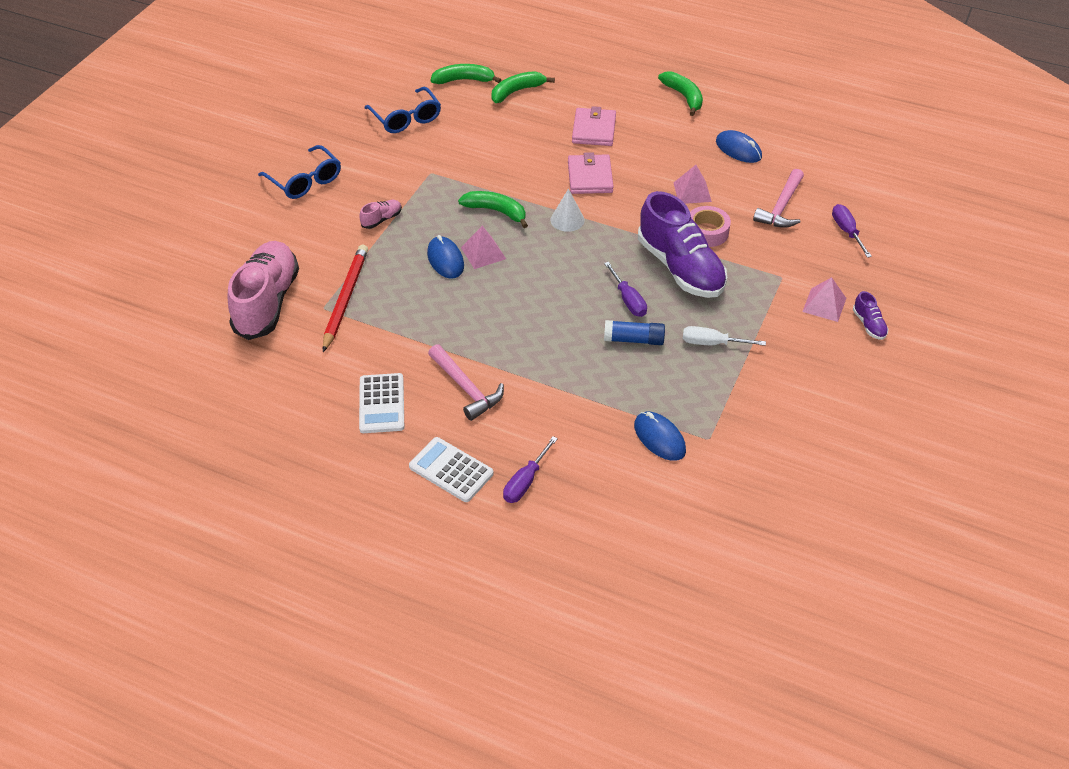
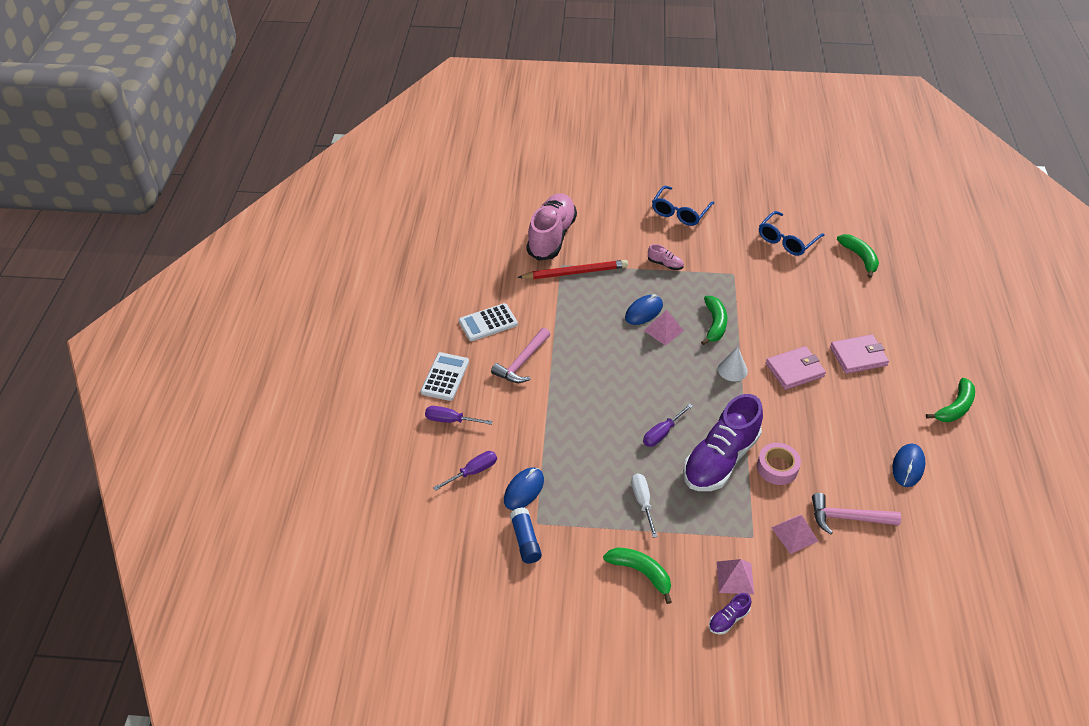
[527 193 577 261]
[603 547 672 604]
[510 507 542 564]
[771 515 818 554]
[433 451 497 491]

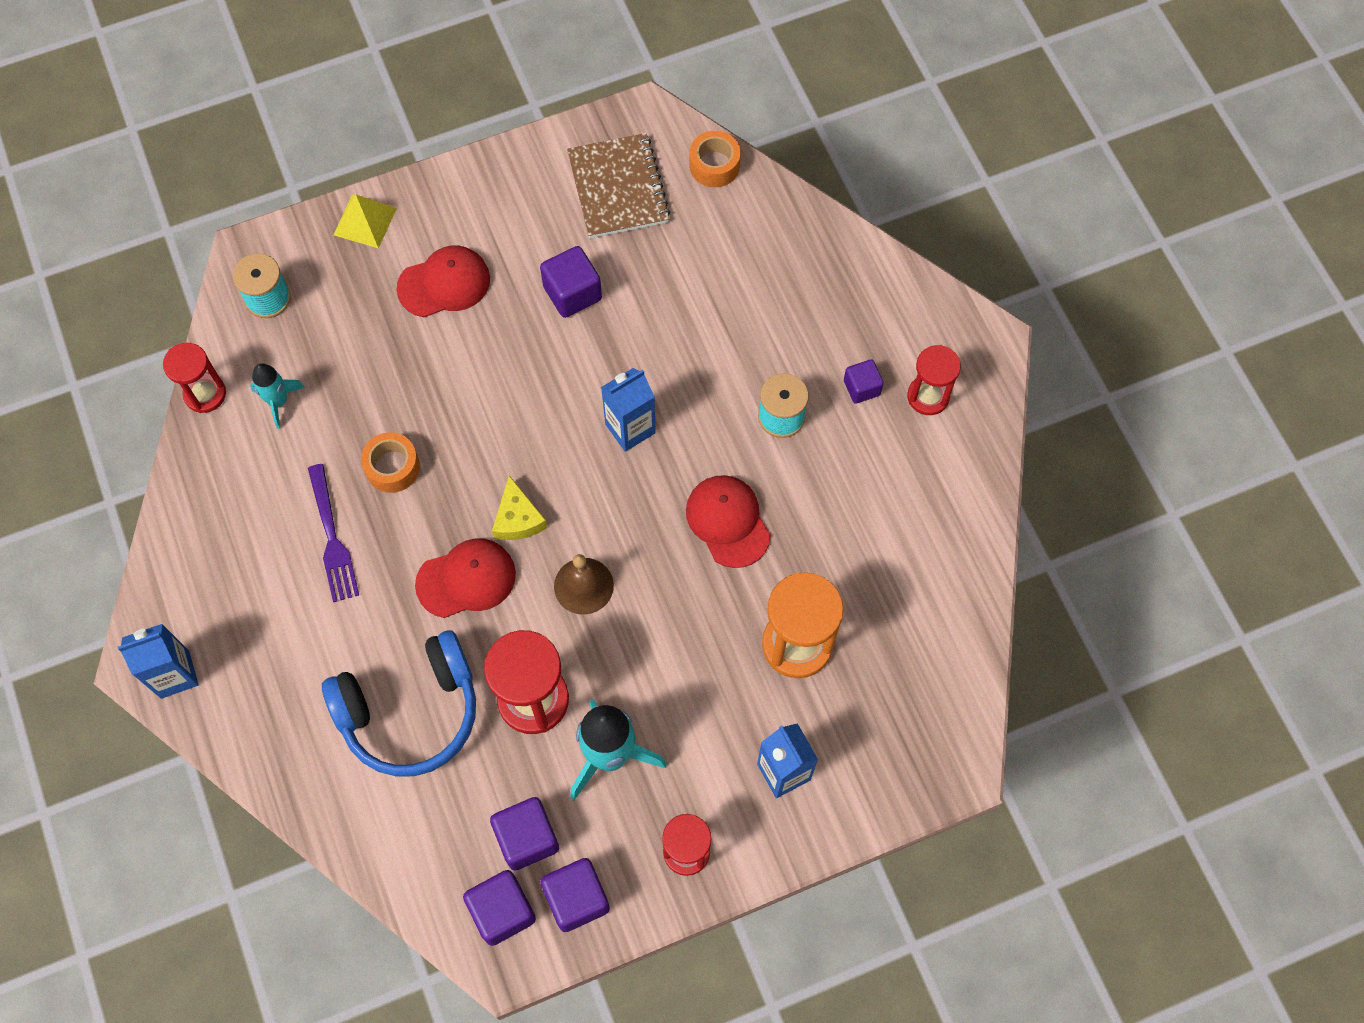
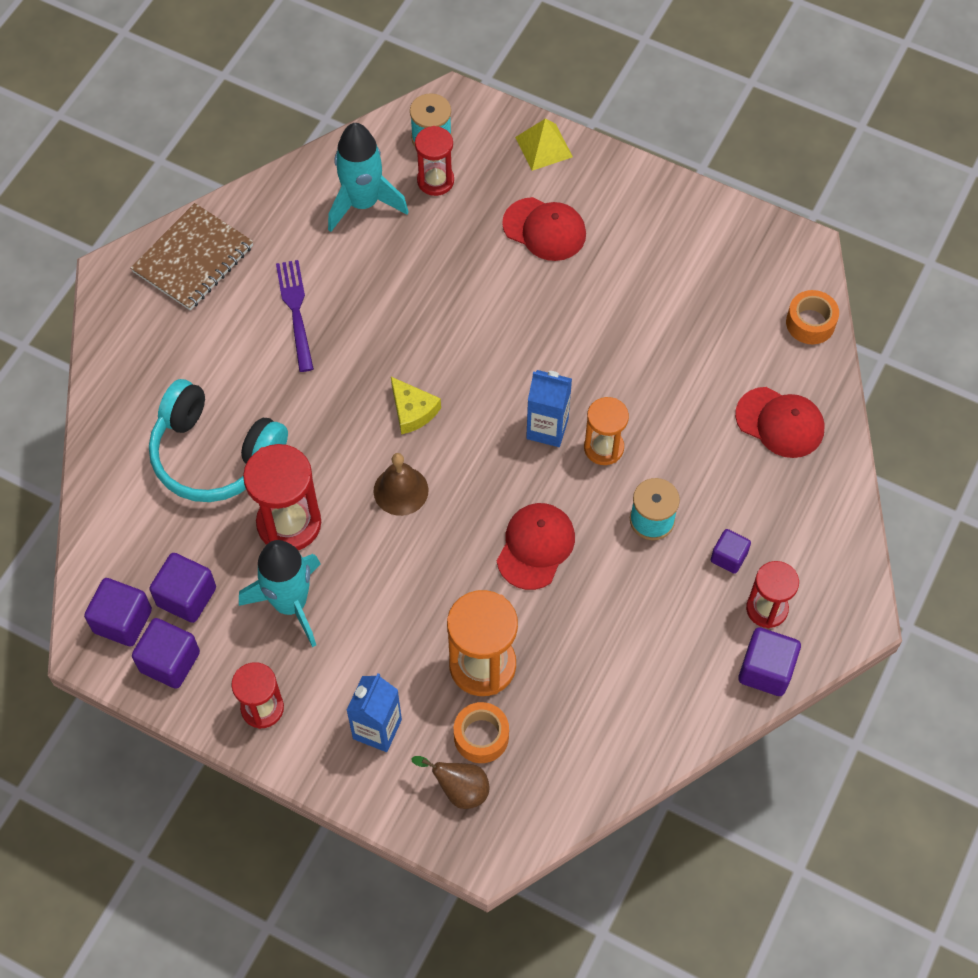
[118 624 199 699] (first image)
[415 126 454 196]
[328 123 409 232]
[276 260 314 372]
[149 379 288 502]
[454 702 509 763]
[735 387 825 458]
[391 377 441 434]
[738 627 801 696]
[130 203 253 310]
[411 756 489 809]
[584 397 629 465]

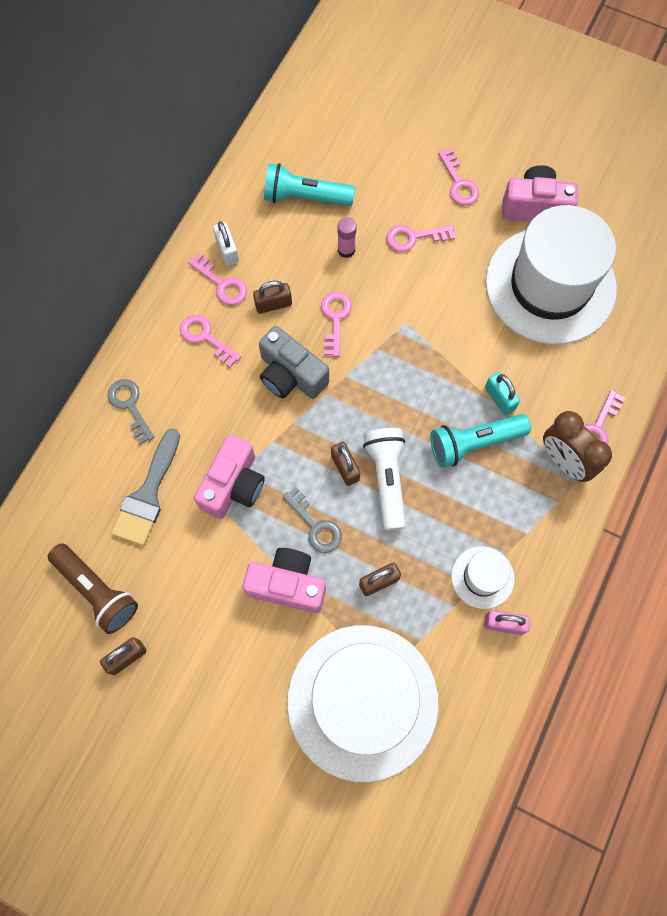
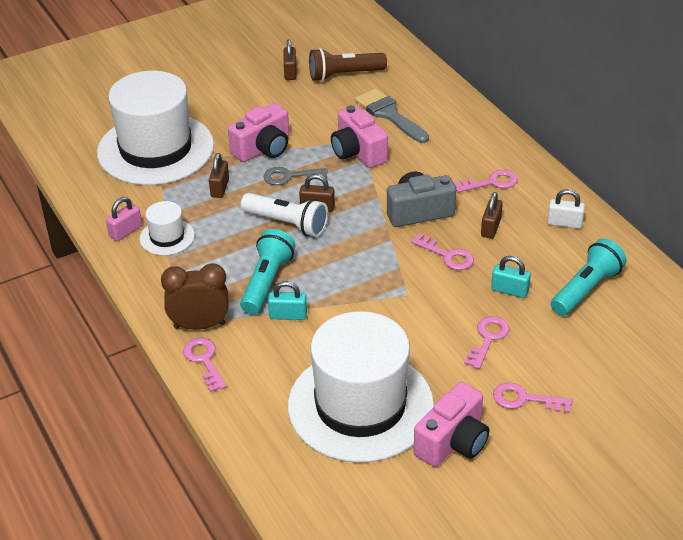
[107 379 155 445] (first image)
[188 253 247 305] (first image)
[491 256 531 298]

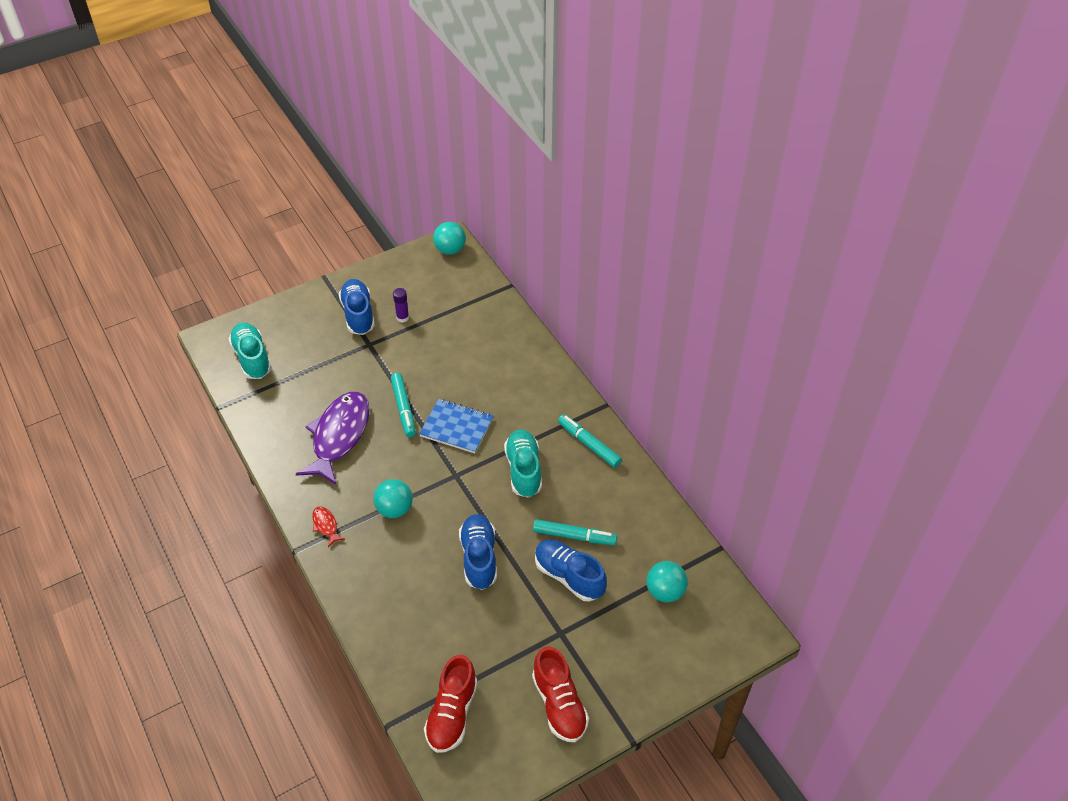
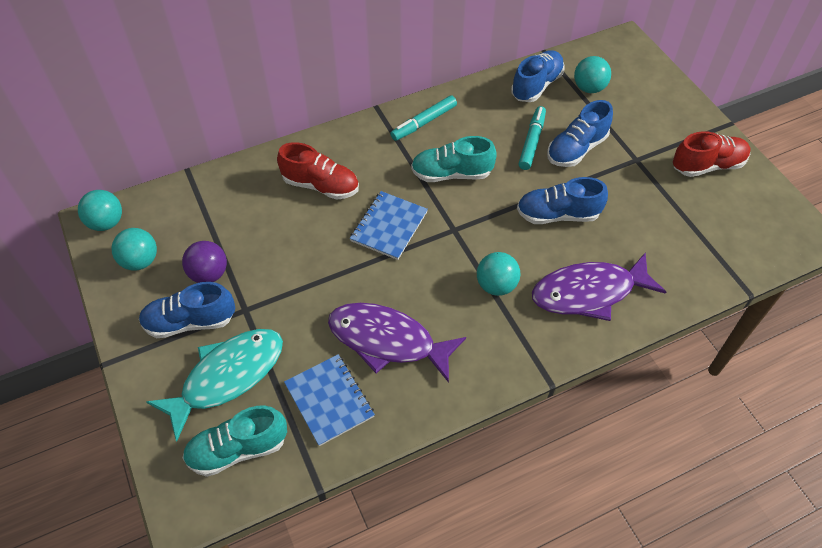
[312 506 345 547] (first image)
[391 373 416 437] (first image)
[182 241 227 283]
[277 142 359 200]
[111 228 157 271]
[146 329 283 442]
[284 354 375 446]
[511 50 565 102]
[532 252 666 321]

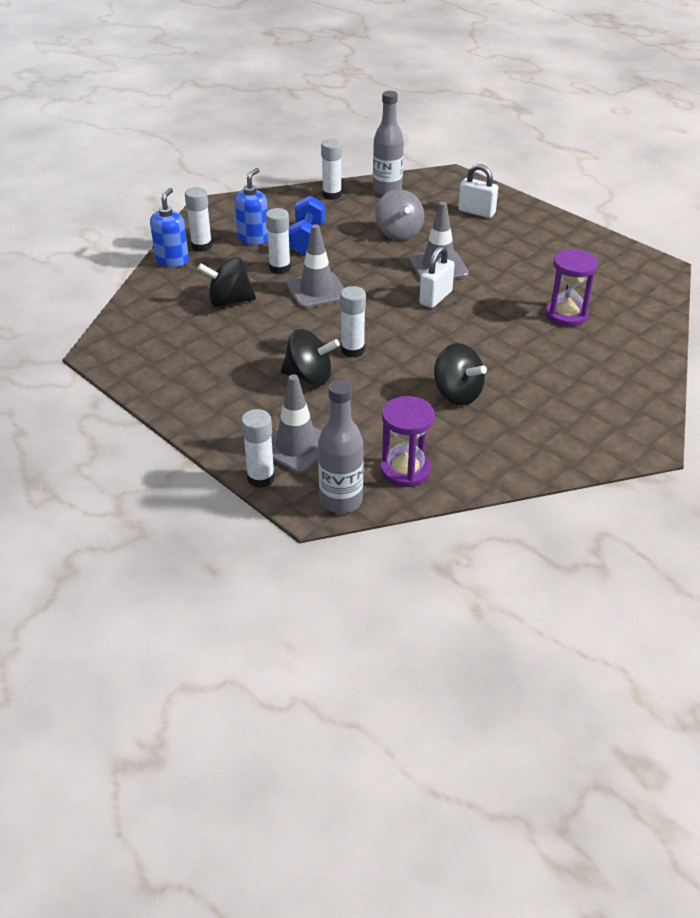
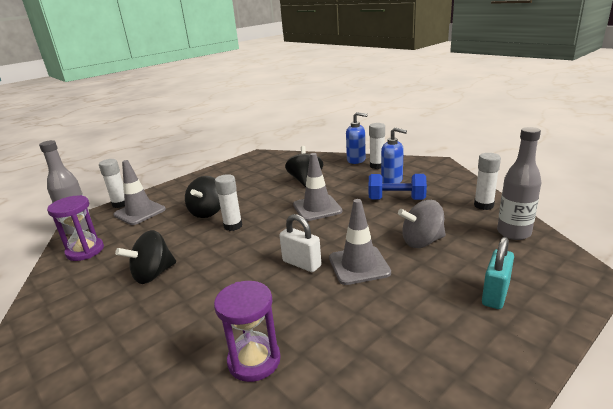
[266 208 291 274] (first image)
[482 237 514 309]

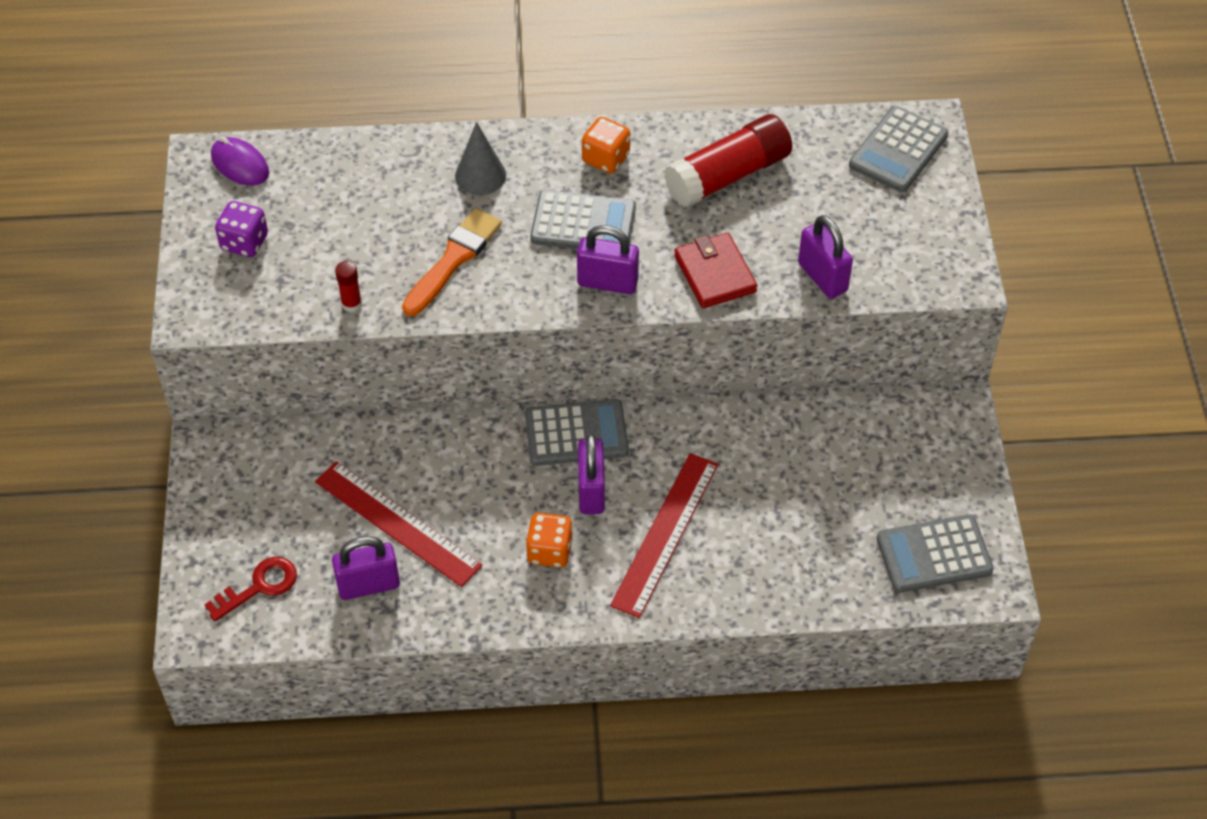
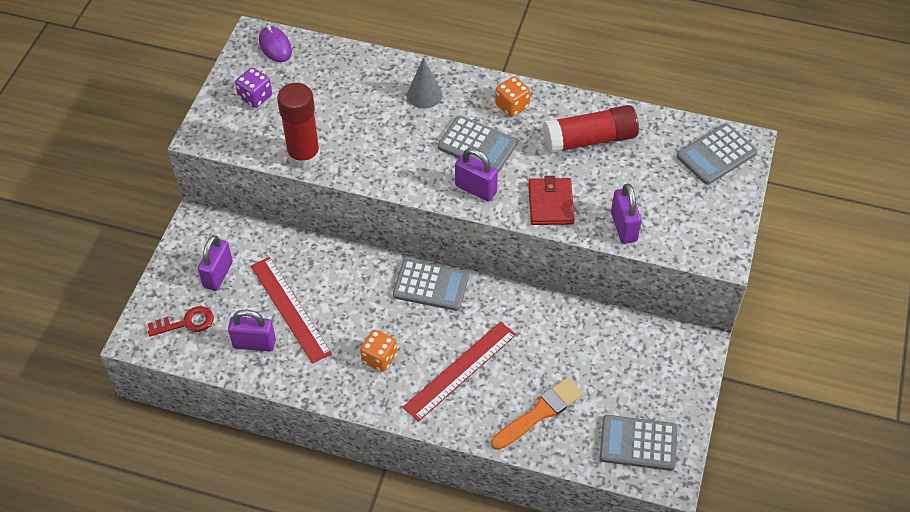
[277 83 320 169]
[491 378 583 450]
[198 235 233 291]

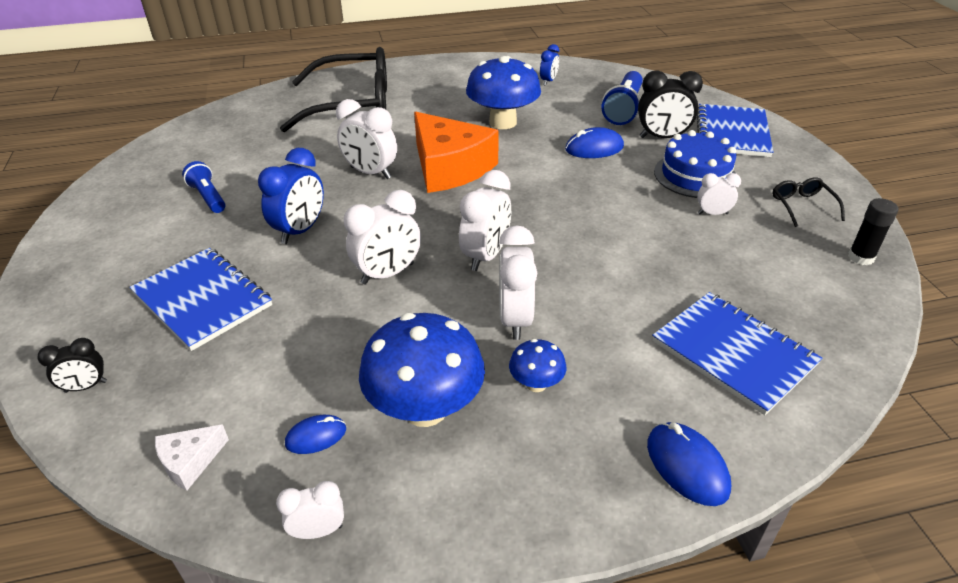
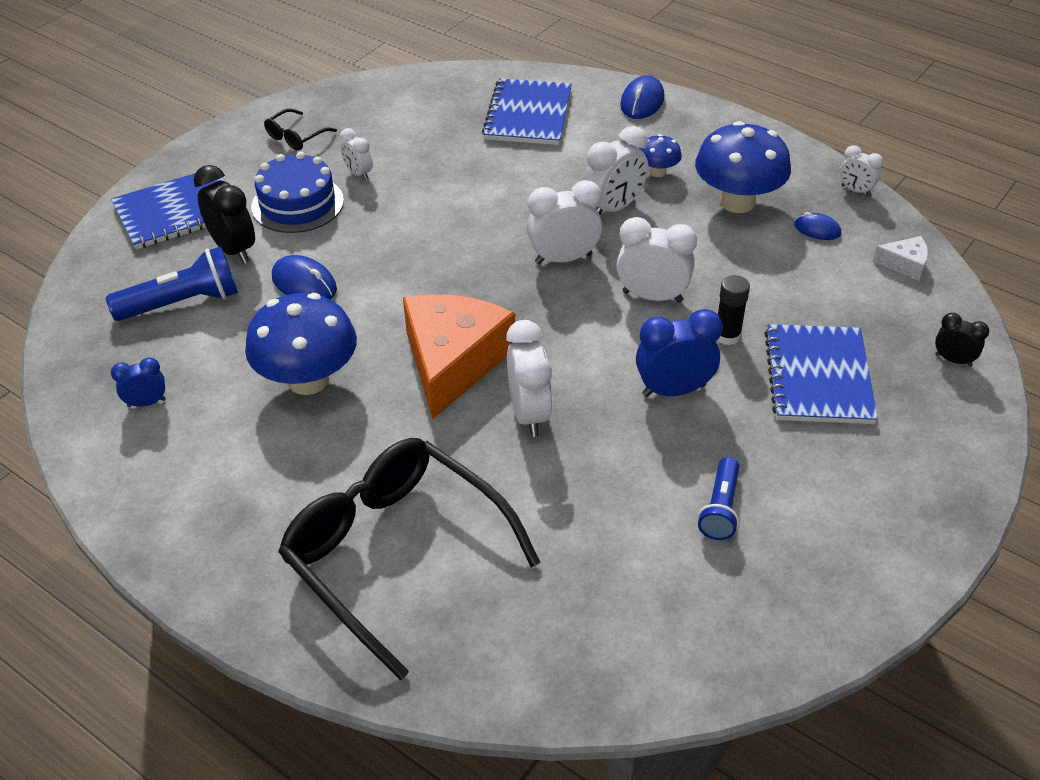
[717 275 750 345]

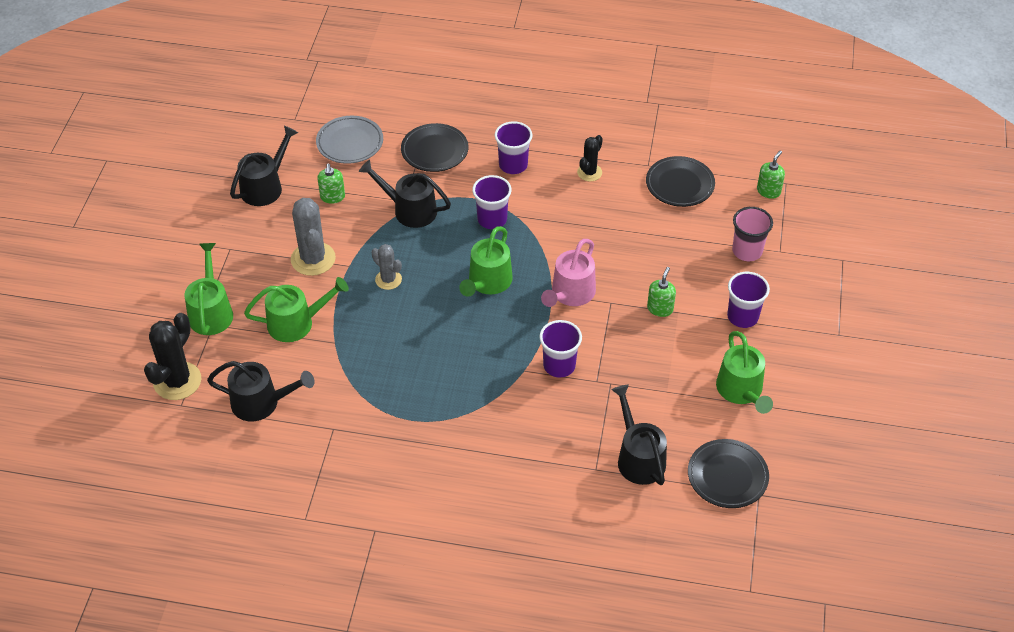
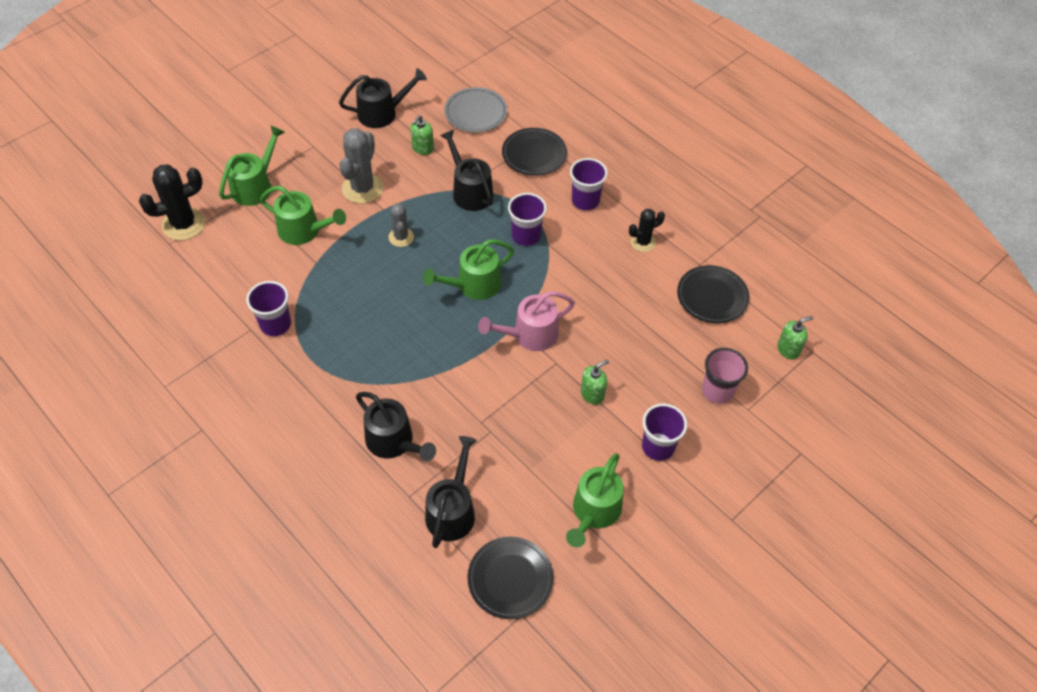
[356 392 436 461]
[246 281 291 336]

